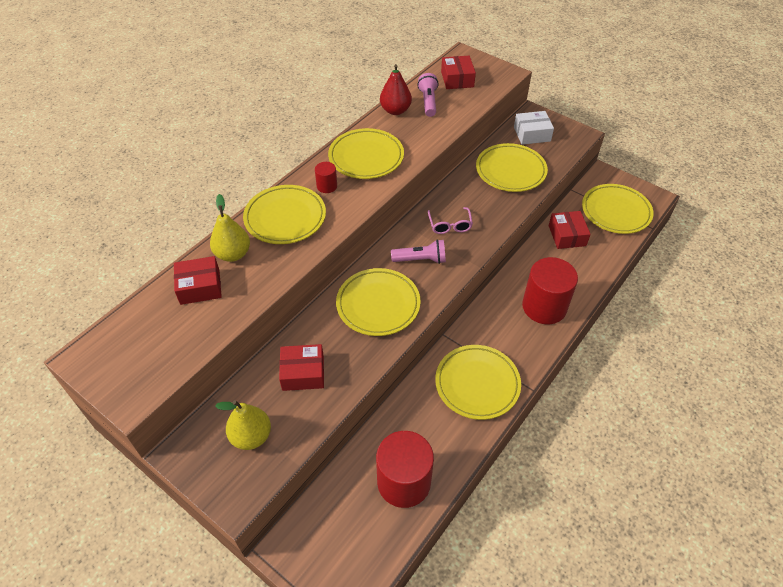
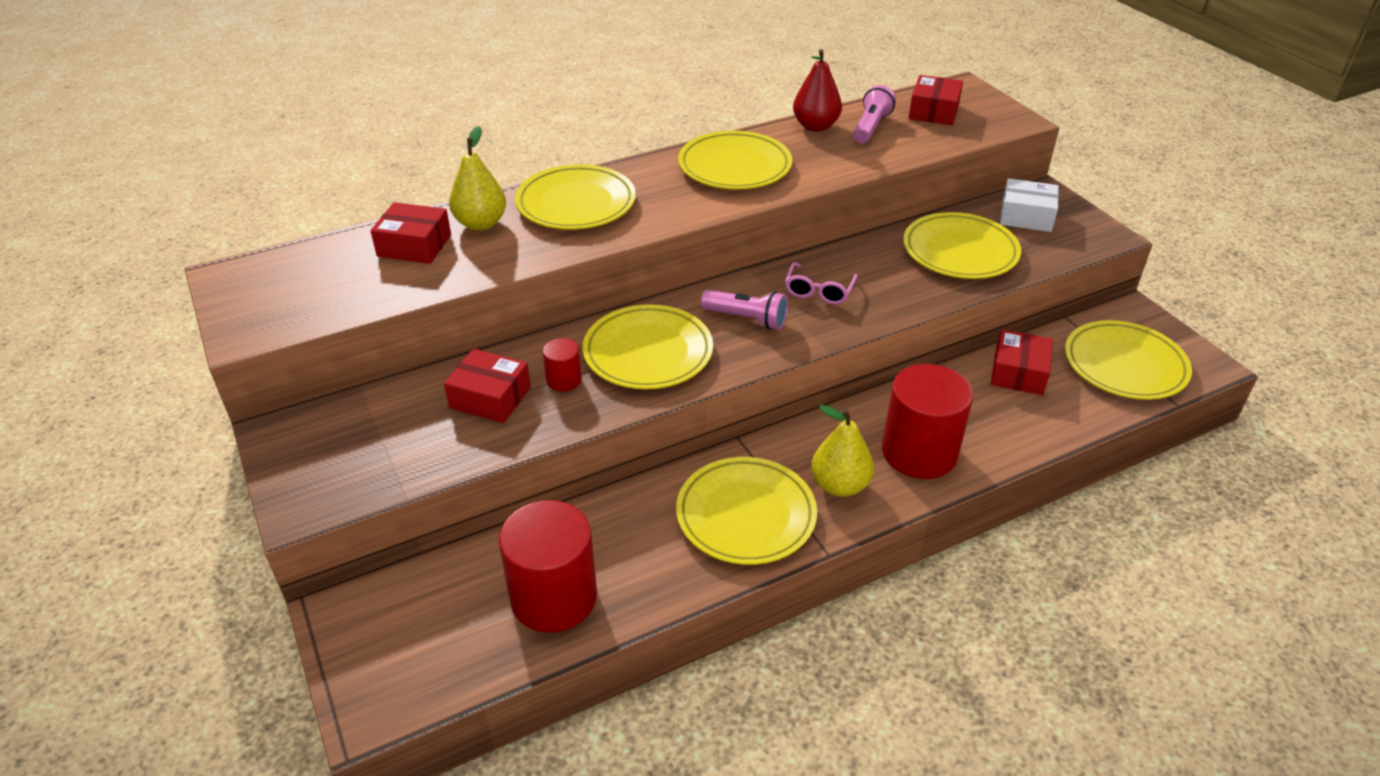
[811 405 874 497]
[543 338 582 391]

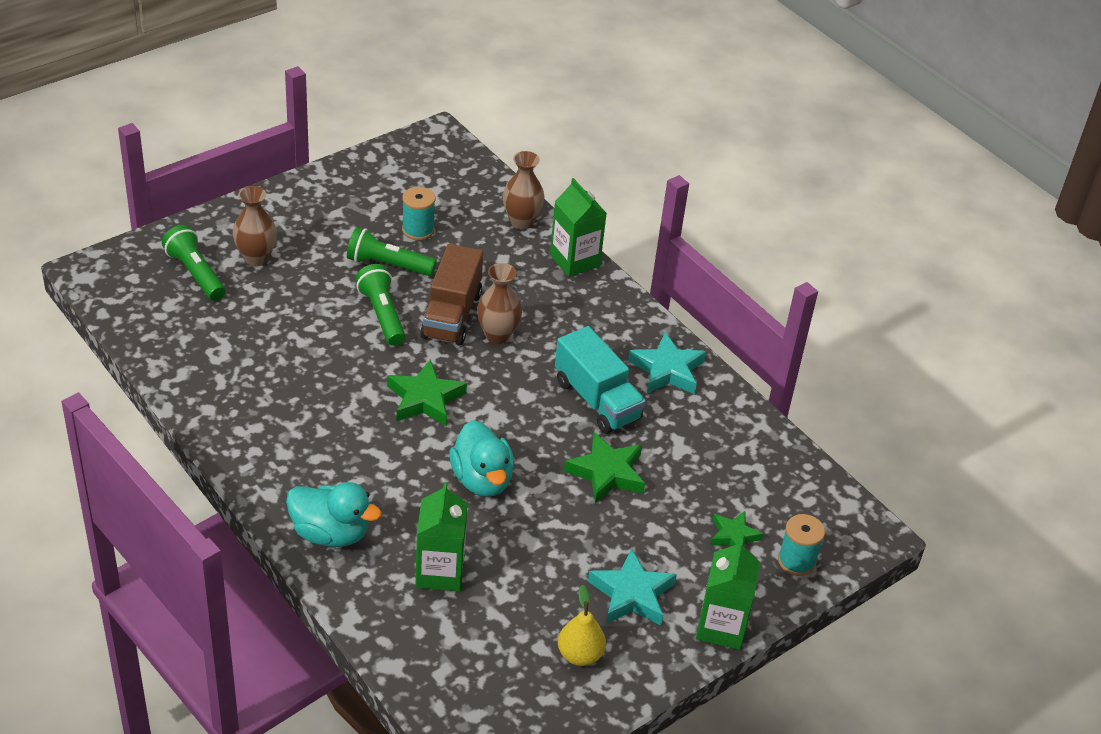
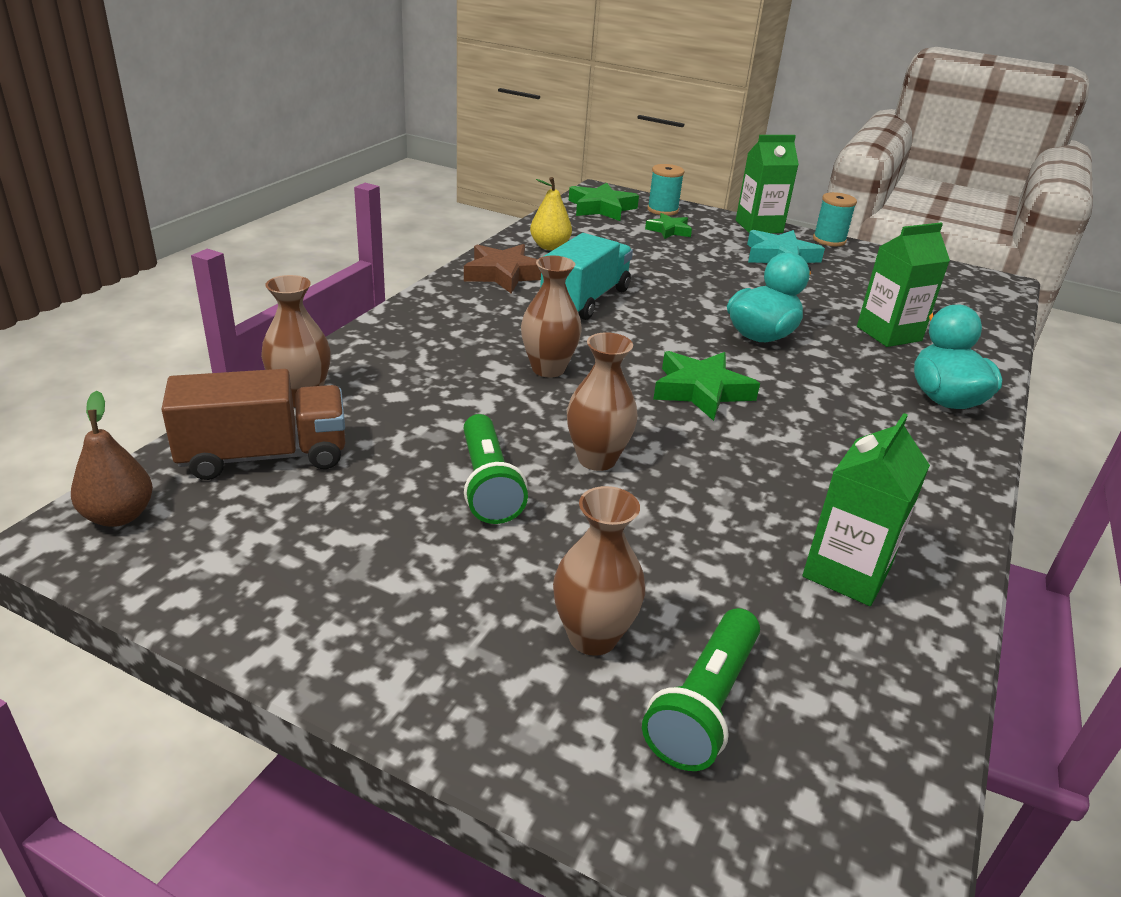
[567 332 638 471]
[813 192 857 246]
[161 369 345 480]
[802 413 930 606]
[530 177 572 250]
[569 183 639 221]
[464 244 541 293]
[71 391 153 527]

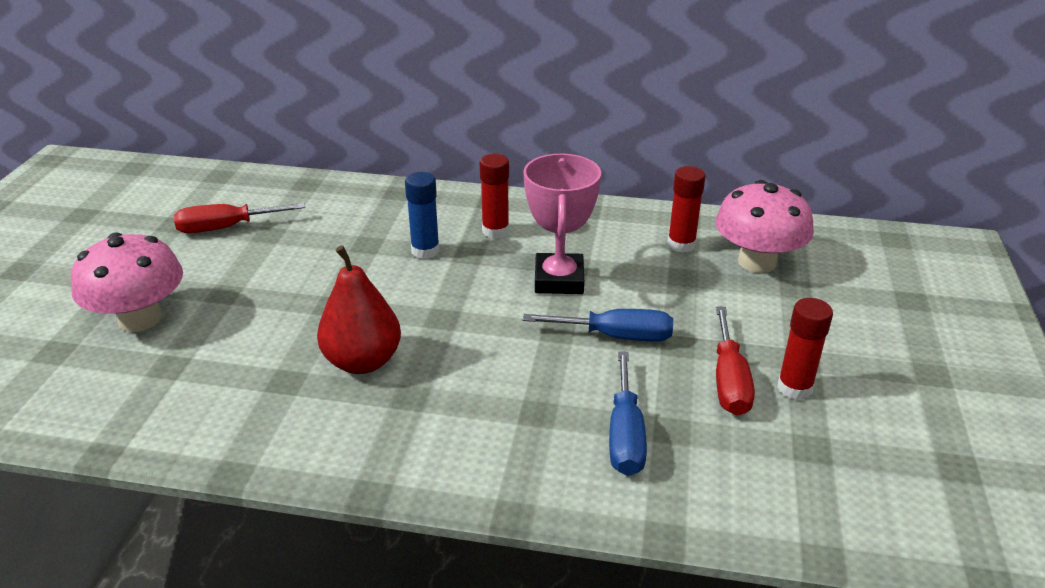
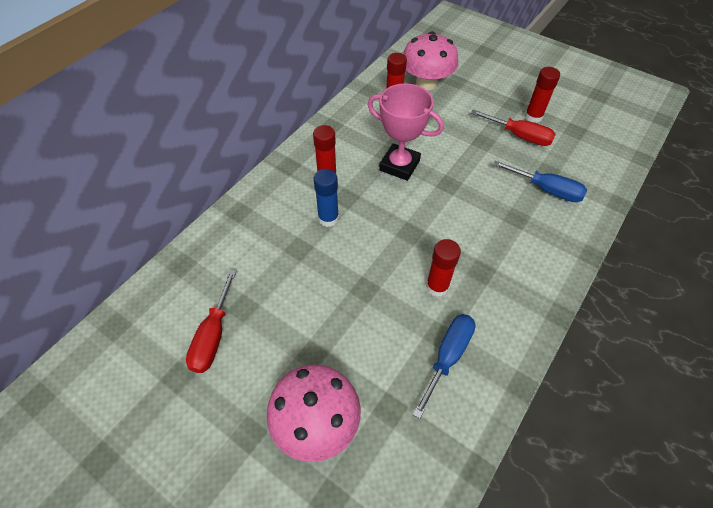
[426 239 461 297]
[413 314 476 419]

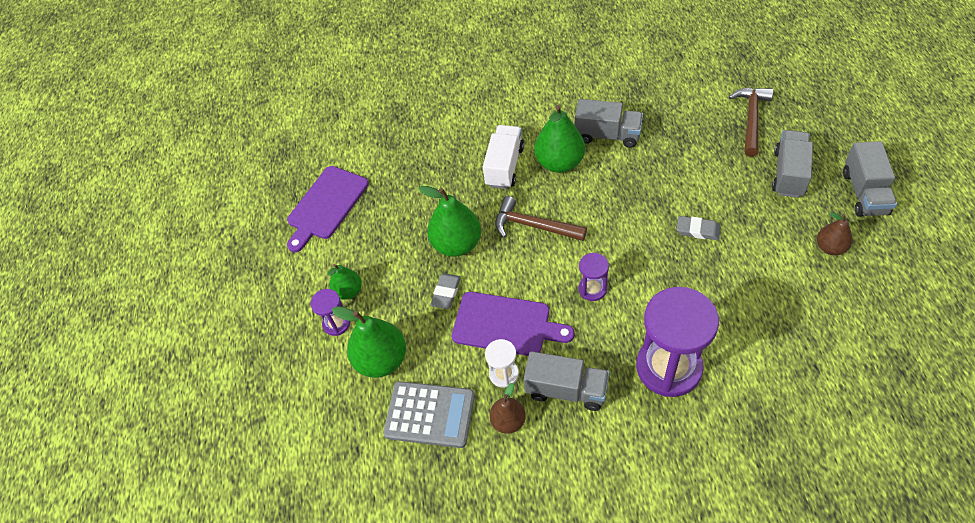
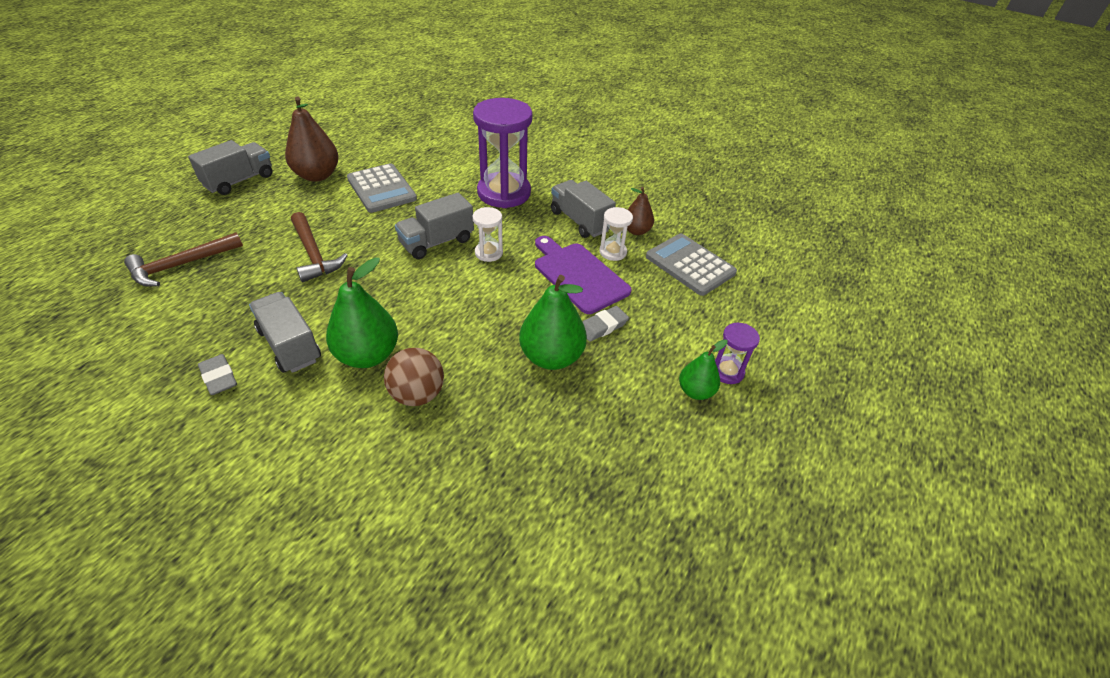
[287 166 369 252] (first image)
[332 306 406 378] (first image)
[384 348 444 406]
[291 212 348 282]
[473 207 503 262]
[198 354 237 395]
[395 193 474 259]
[285 97 339 182]
[347 163 417 213]

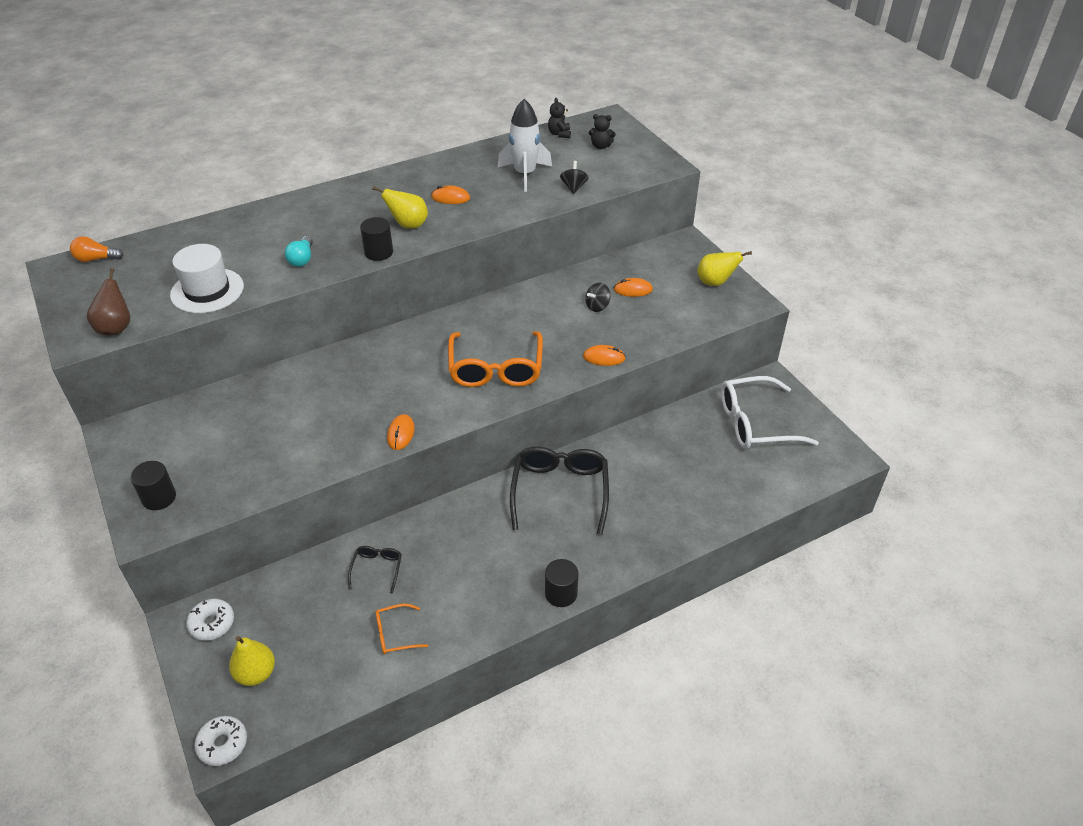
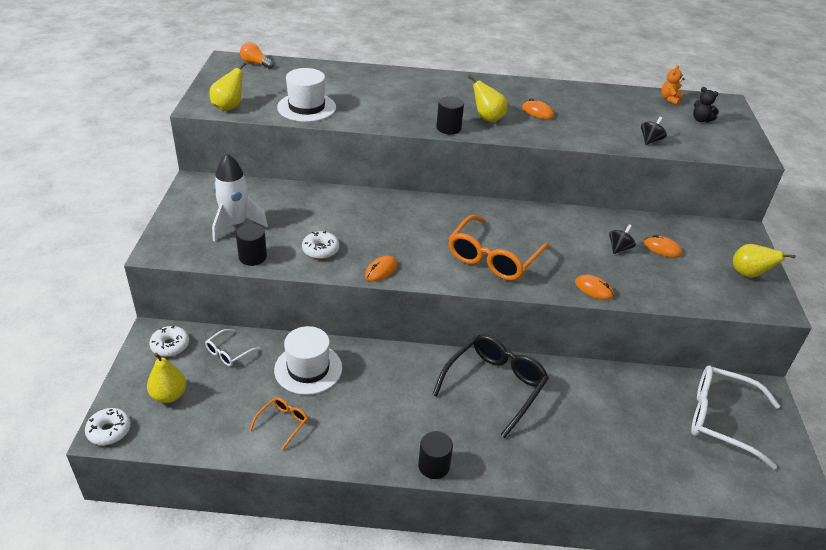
[209 62 246 111]
[236 224 267 266]
[285 236 313 267] (first image)
[274 326 342 395]
[249 397 308 450]
[212 154 268 241]
[661 65 684 105]
[609 224 636 254]
[205 329 260 366]
[302 231 339 259]

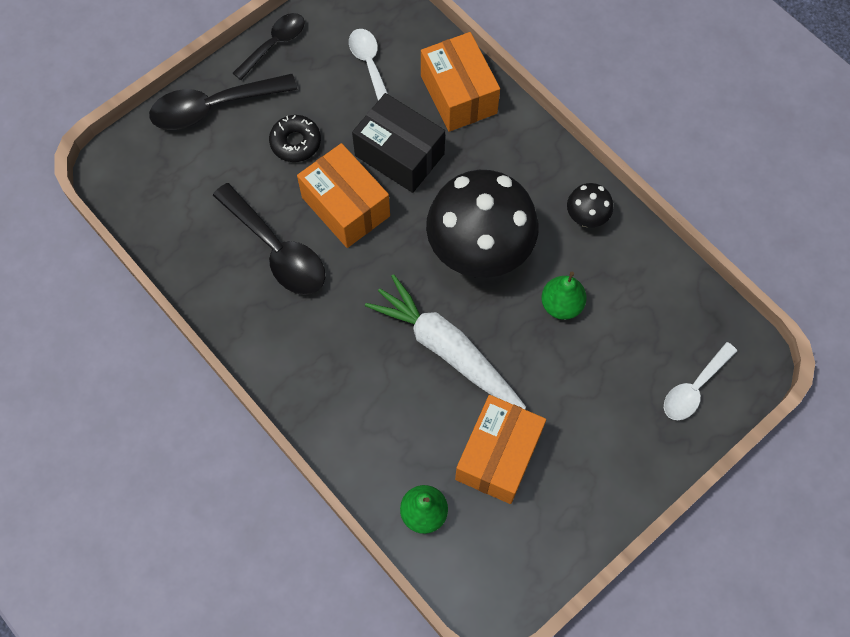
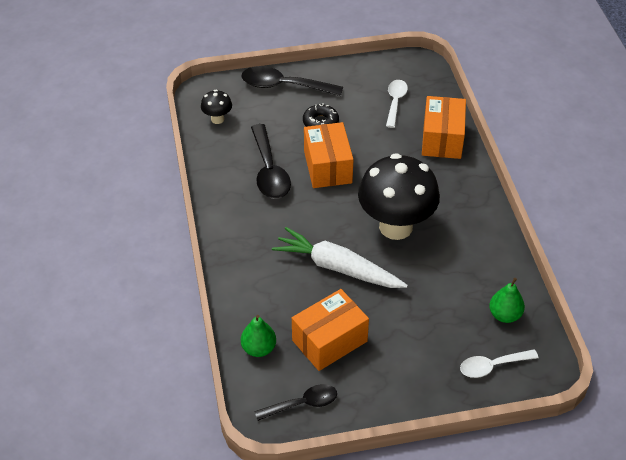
[255 384 337 421]
[352 93 445 193] (first image)
[272 227 408 288]
[489 278 525 323]
[201 90 232 124]

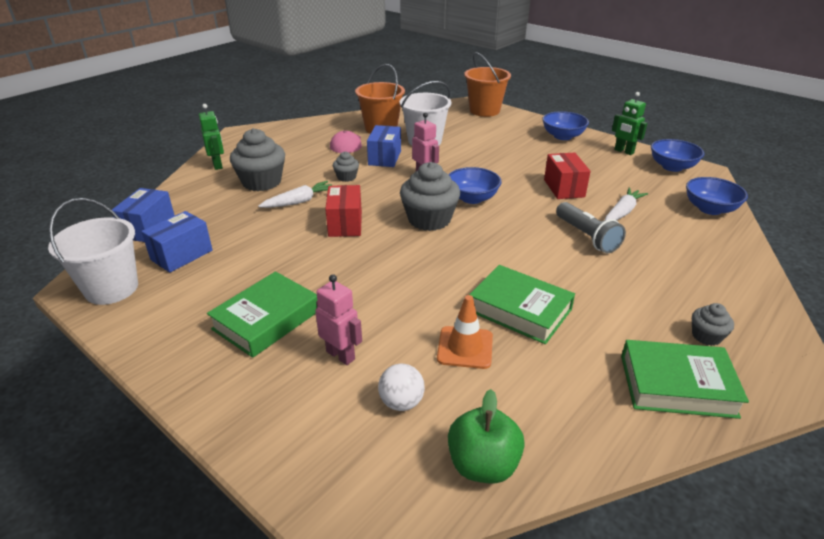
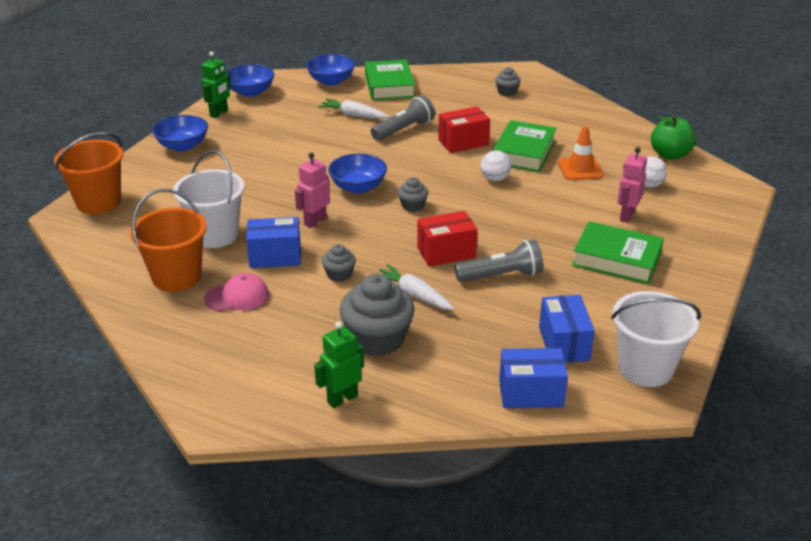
[539 295 595 363]
[398 177 428 212]
[438 106 490 153]
[365 60 415 100]
[455 240 543 282]
[481 150 511 181]

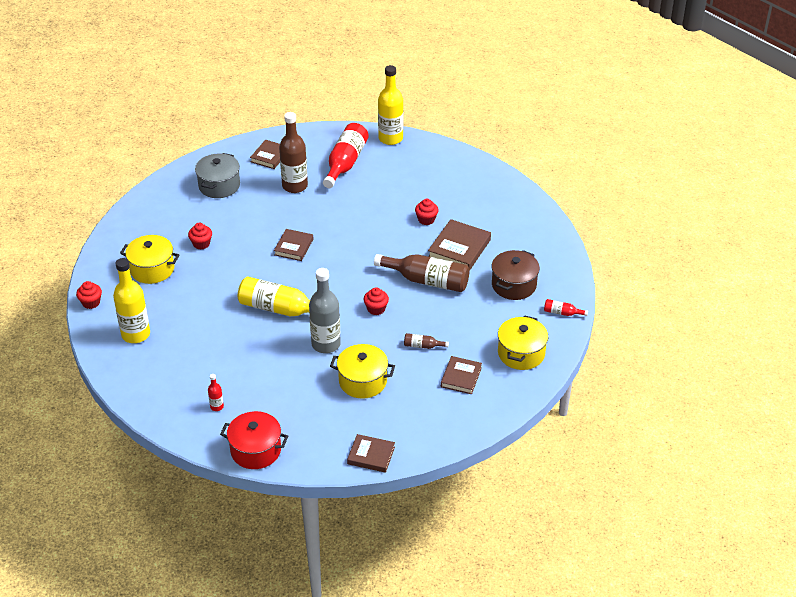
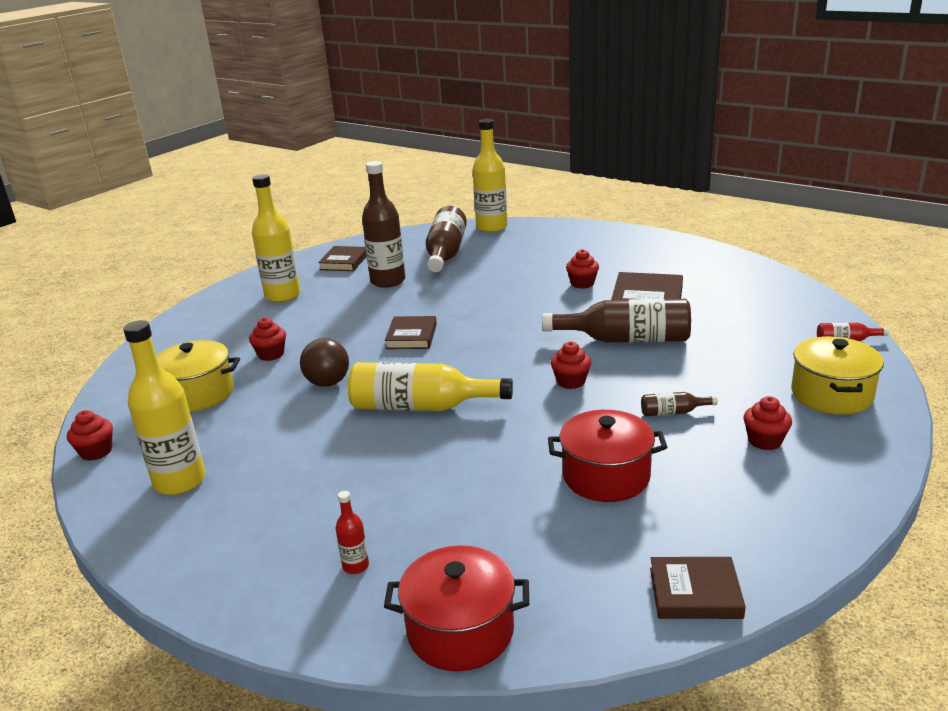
[252 174 301 303]
[309 268 341 353] (first image)
[426 206 467 272]
[548 410 667 502]
[743 396 792 450]
[492 250 540 300] (first image)
[300 338 349 387]

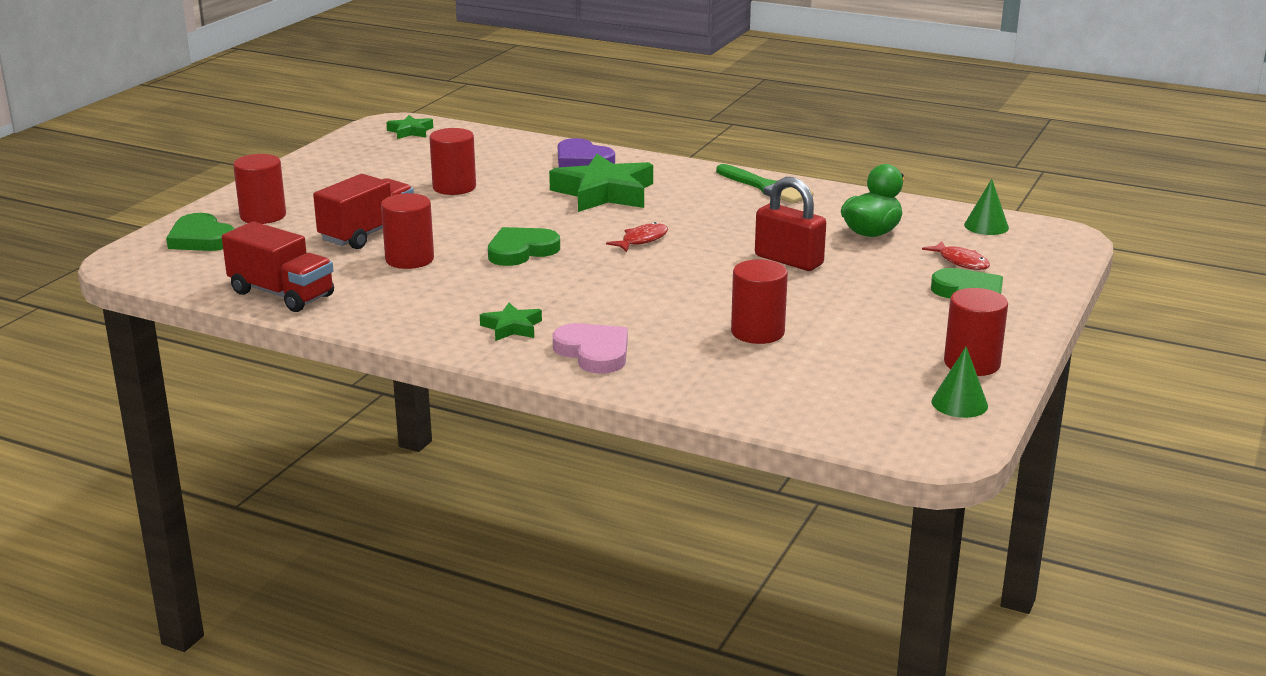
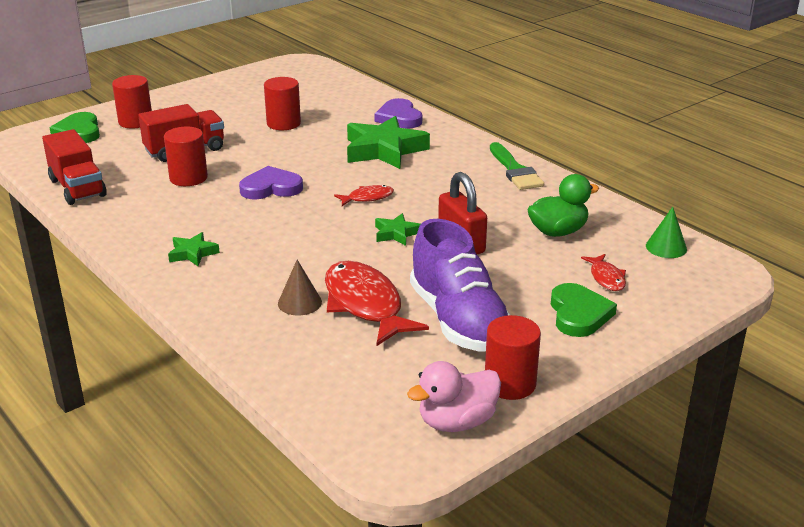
[375 213 420 246]
[239 166 303 199]
[553 323 628 374] (first image)
[325 261 429 347]
[407 361 501 432]
[278 260 322 315]
[410 219 510 352]

